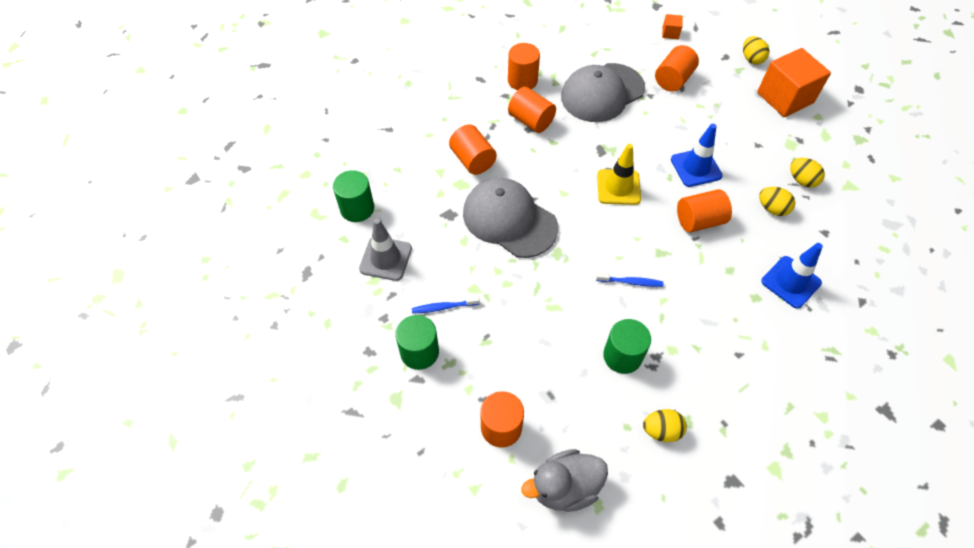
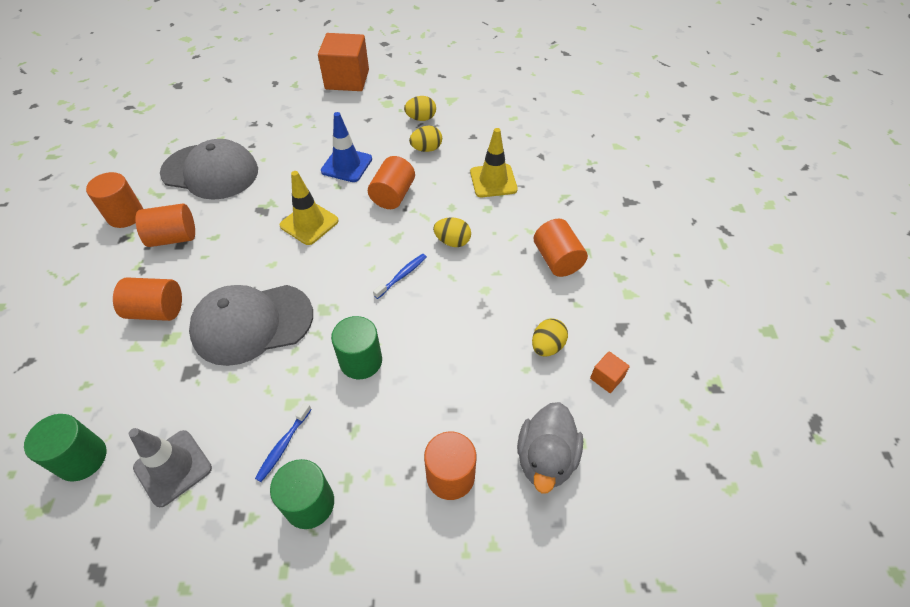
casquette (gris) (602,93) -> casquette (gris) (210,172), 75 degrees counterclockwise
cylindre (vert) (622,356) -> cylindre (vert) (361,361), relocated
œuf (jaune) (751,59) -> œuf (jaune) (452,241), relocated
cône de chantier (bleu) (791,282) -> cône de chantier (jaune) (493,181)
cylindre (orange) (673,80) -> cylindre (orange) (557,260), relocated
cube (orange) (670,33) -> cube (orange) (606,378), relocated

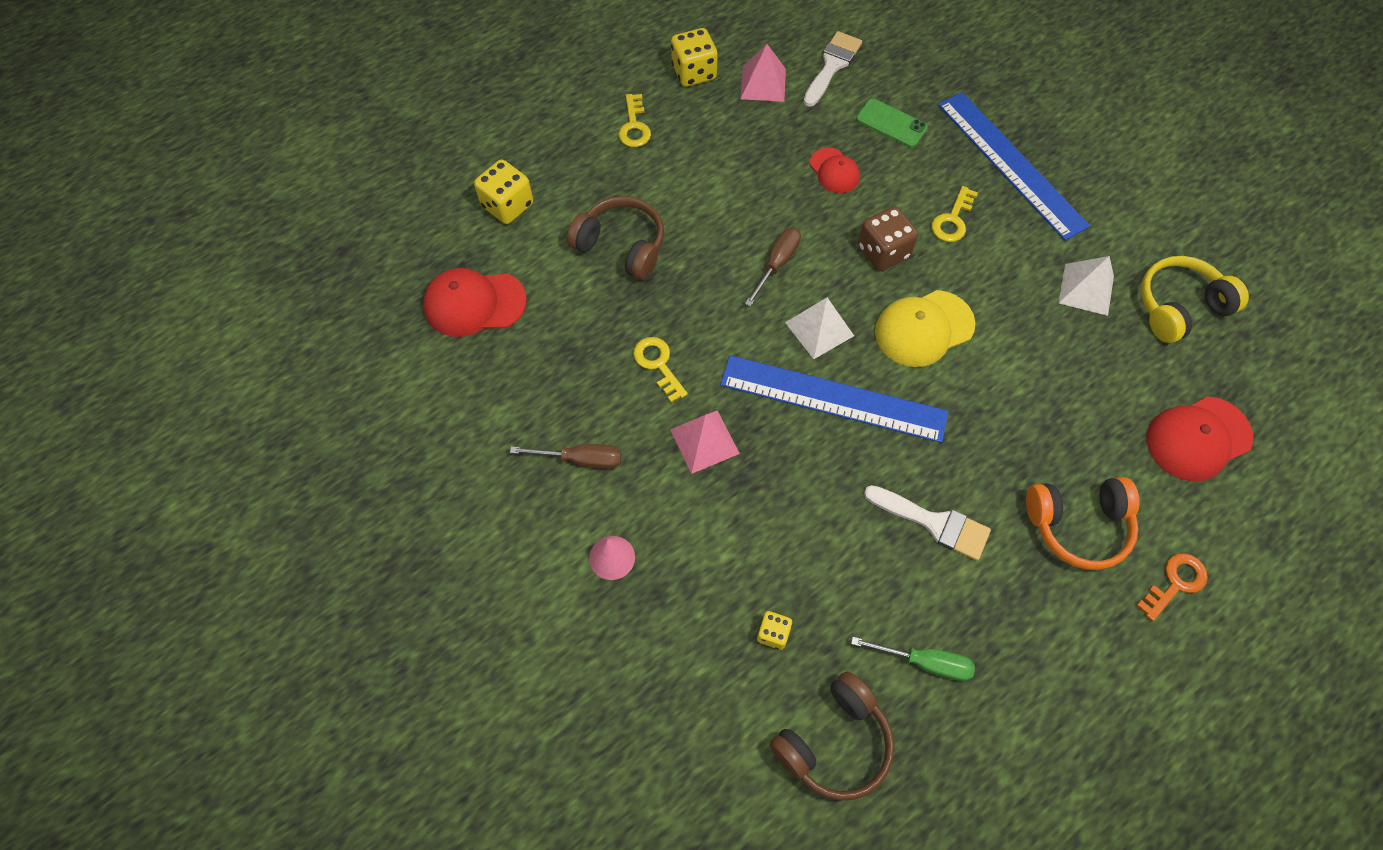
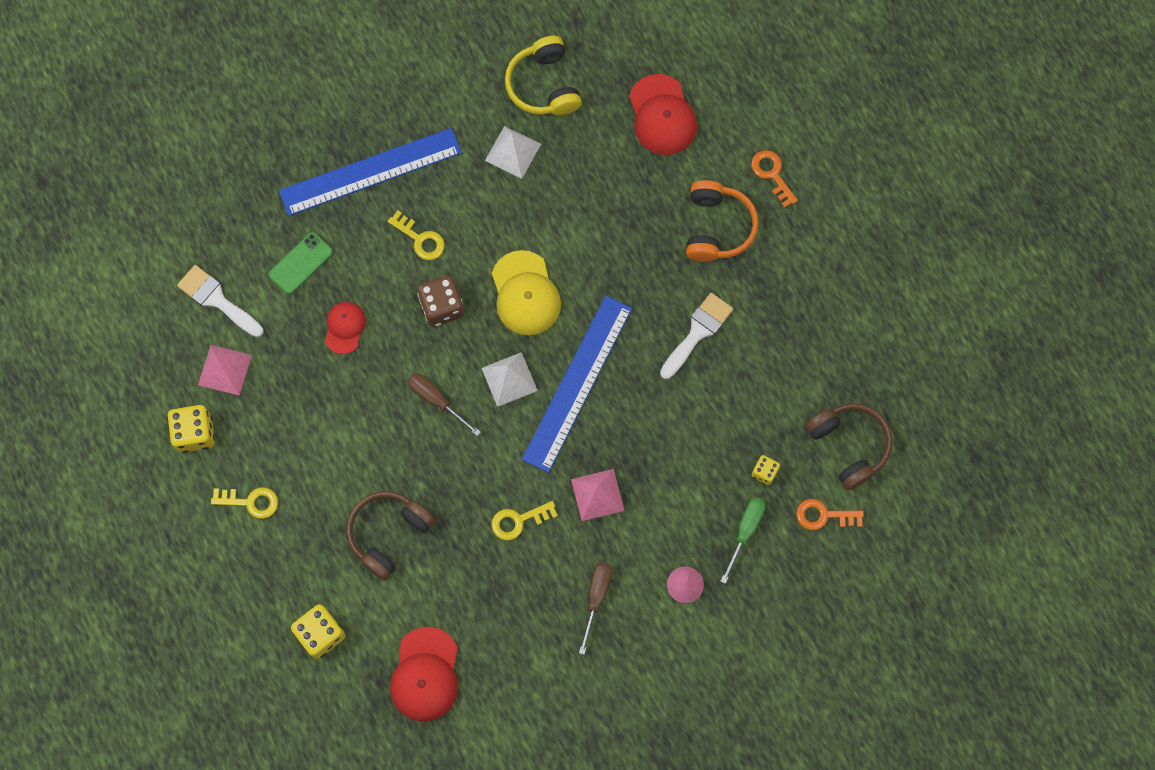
casquette (rouge) (834,171) -> casquette (rouge) (345,327), 60 degrees counterclockwise
tournevis (vert) (925,662) -> tournevis (vert) (745,531), relocated
none -> clé (orange) (823,515)

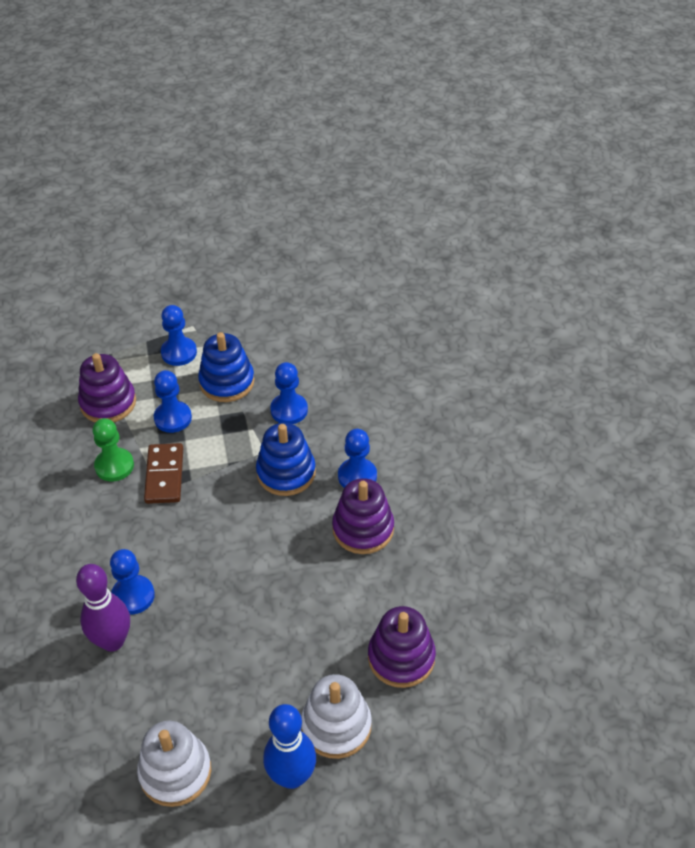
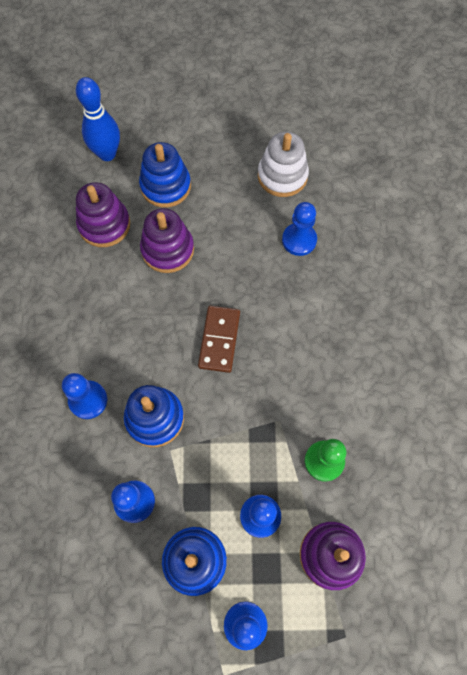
quille (bleu) (292,776) -> quille (bleu) (107,154), relocated
jouet à empiler (blanc) (336,726) -> jouet à empiler (bleu) (165,186)
jouet à empiler (violet) (363,529) -> jouet à empiler (violet) (167,250), relocated
domino (marron) (164,475) -> domino (marron) (219,340), relocated
pion (bleu) (133,596) -> pion (bleu) (299,240), relocated
quille (violet) (112,641) -> none

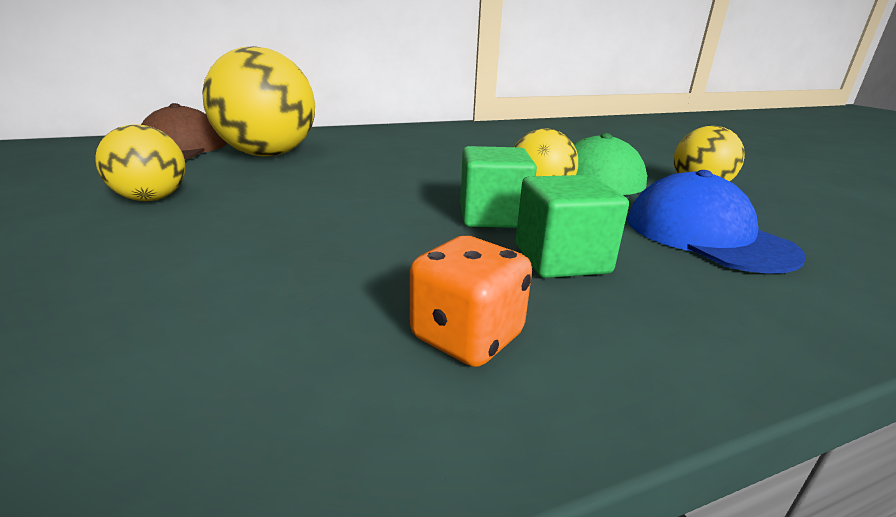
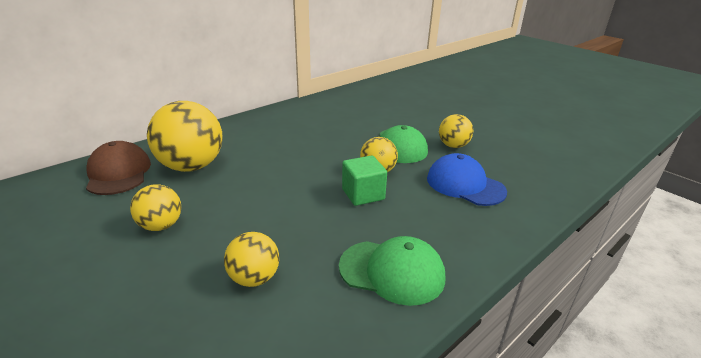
none -> balle (jaune) (254,278)
dé (orange) (467,337) -> casquette (vert) (392,271)
cube (vert) (561,259) -> none

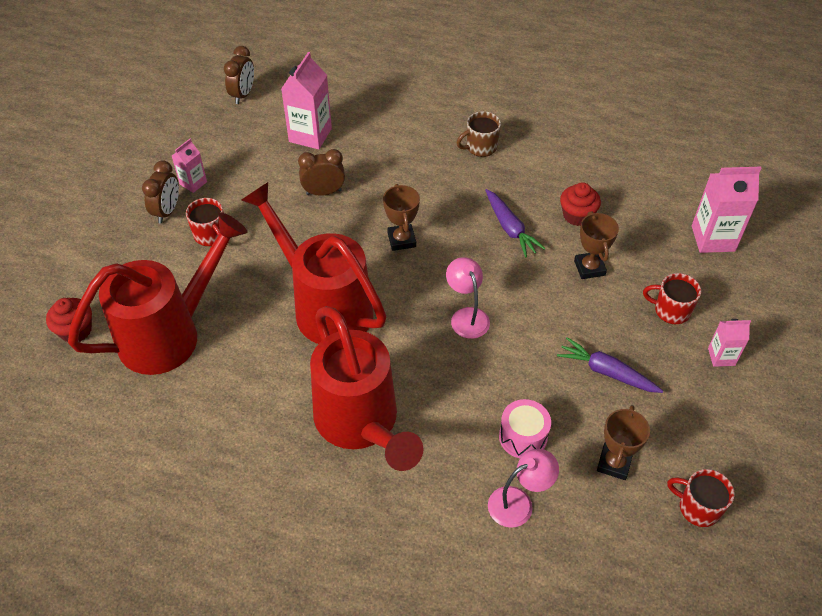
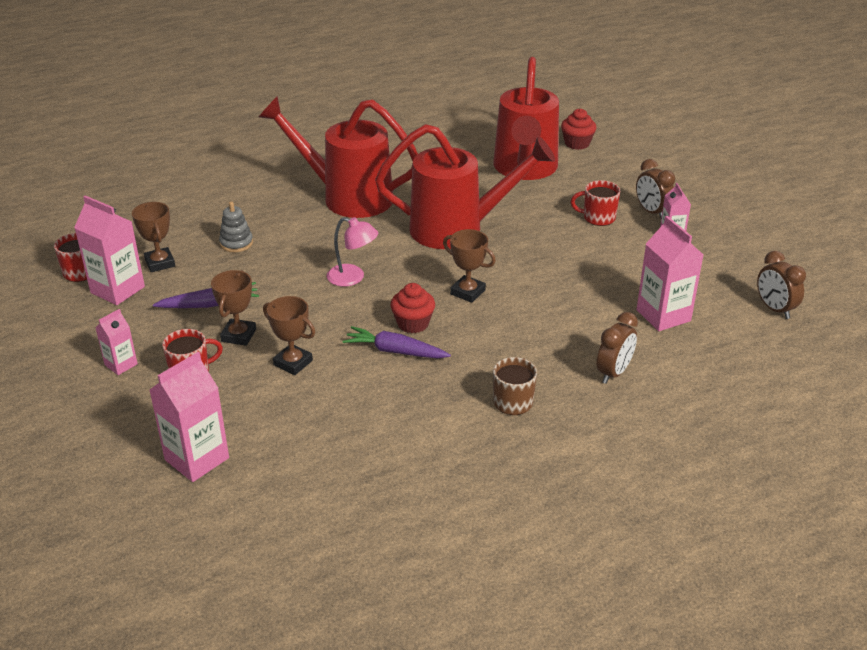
none -> brique de lait (rose) (117,290)
none -> trophée (marron) (238,335)
tambour (rose) (523,437) -> jouet à empiler (gris) (236,243)
muffin (rouge) (577,215) -> muffin (rouge) (413,323), relocated
réveil (marron) (323,192) -> réveil (marron) (614,373), relocated
lampe (rose) (518,502) -> none

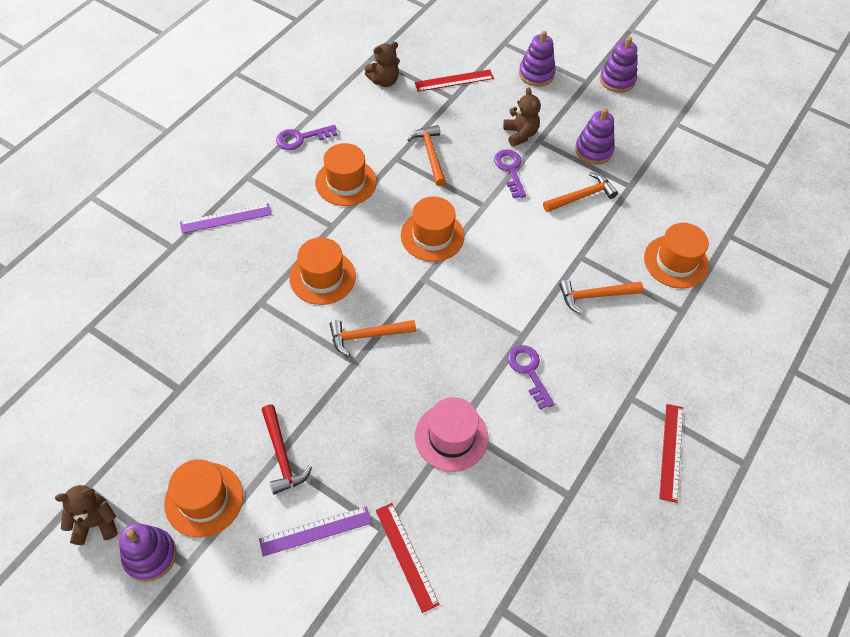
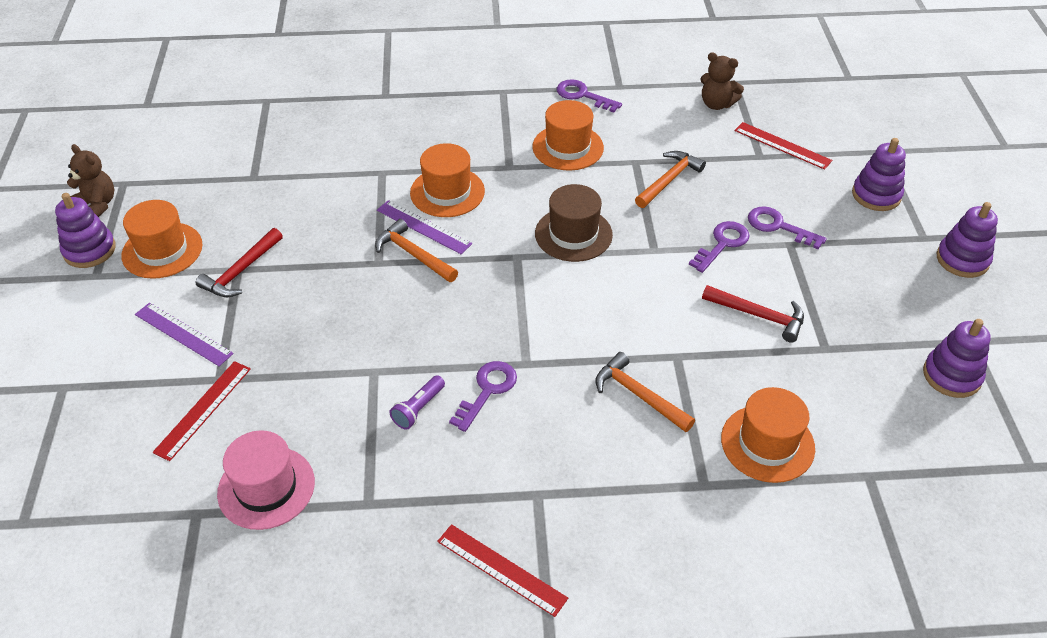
chapeau (rose) (451,437) -> chapeau (rose) (266,487), relocated
règle (violet) (226,218) -> règle (violet) (423,227), relocated
none -> lampe de poche (violet) (418,409)
règle (rouge) (671,452) -> règle (rouge) (501,569), 60 degrees clockwise
chapeau (orange) (432,236) -> chapeau (marron) (573,234)
marteau (orange) (582,196) -> marteau (rouge) (759,316)
ours en peluche (marron) (520,134) -> clé (violet) (778,226)
jouet à empiler (violet) (593,150) -> jouet à empiler (violet) (951,375), relocated

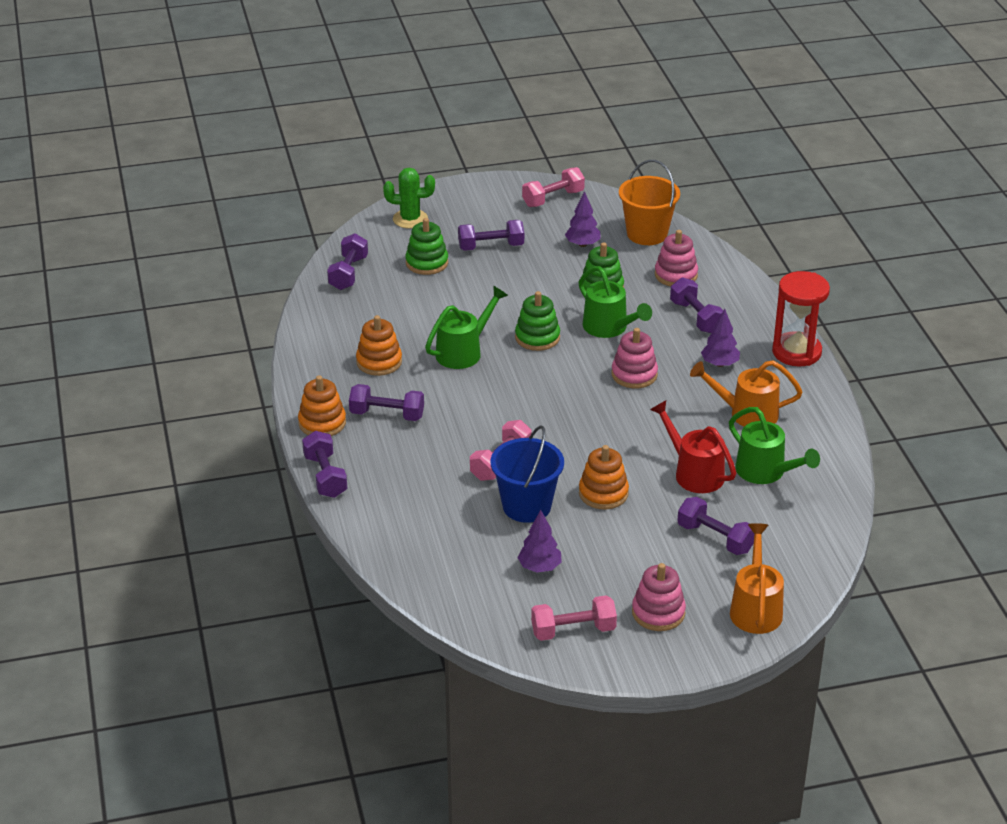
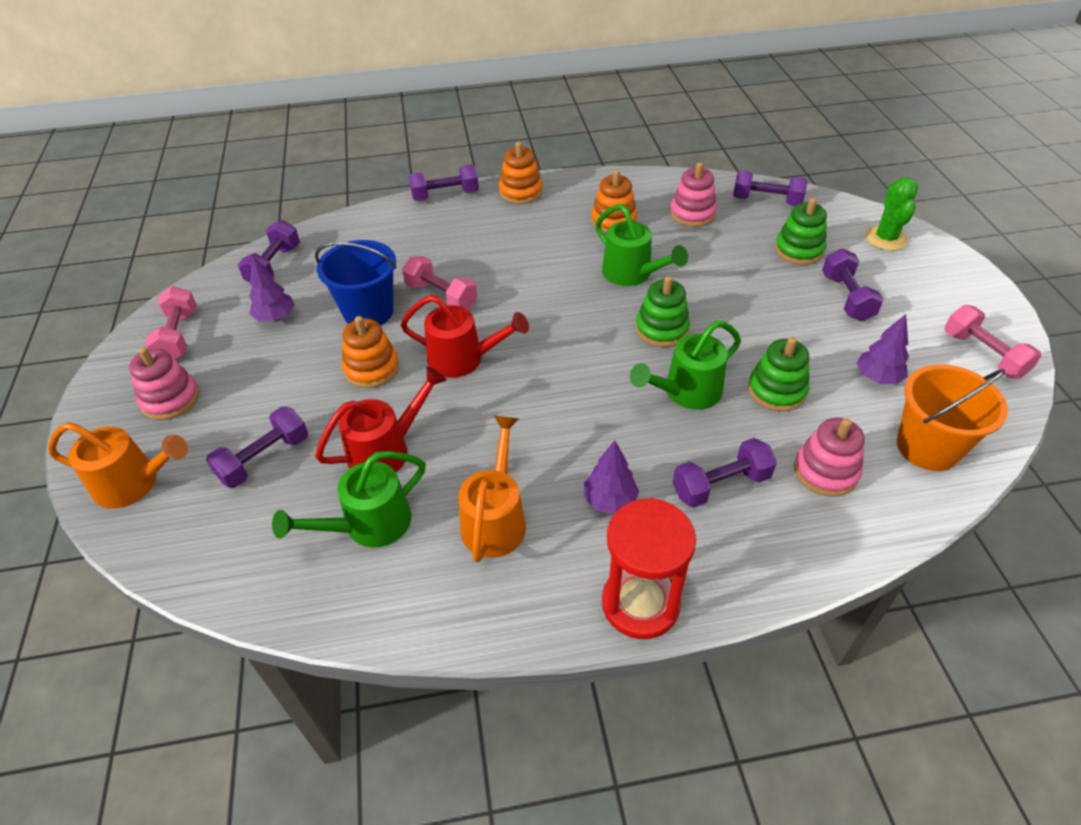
haltère (violet) (387,415) -> haltère (violet) (274,265), relocated
none -> arrosoir (rouge) (464,359)
jouet à empiler (rose) (634,374) -> jouet à empiler (rose) (692,214), relocated

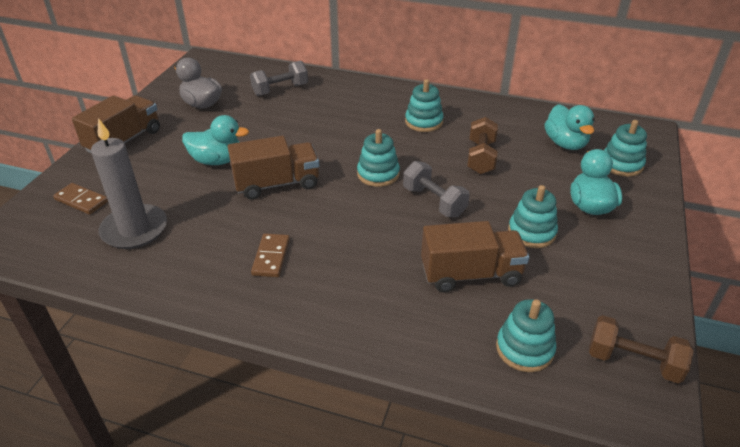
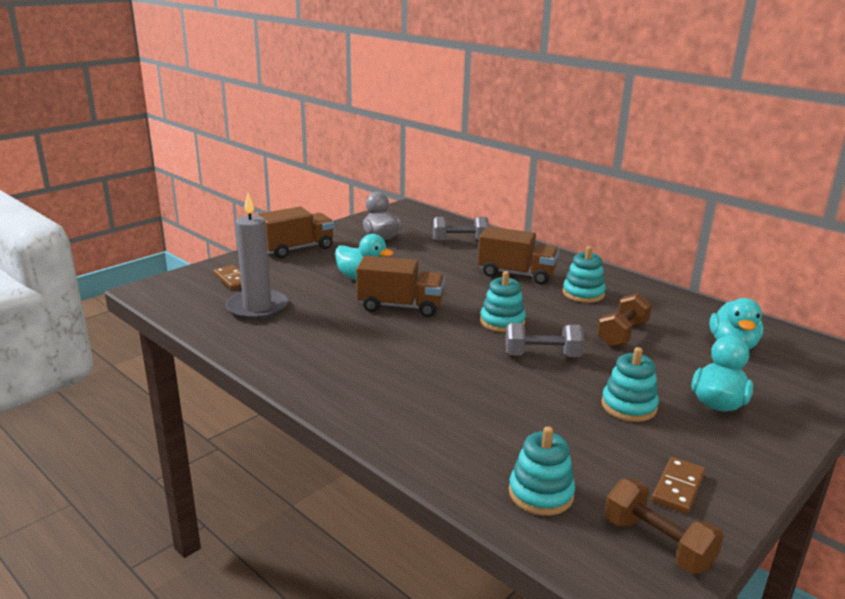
camion (marron) (470,274) -> camion (marron) (516,274), relocated
haltère (gris) (434,201) -> haltère (gris) (542,356), 75 degrees counterclockwise
domino (marron) (271,257) -> domino (marron) (678,488), relocated
jouet à empiler (turquoise) (621,164) -> none

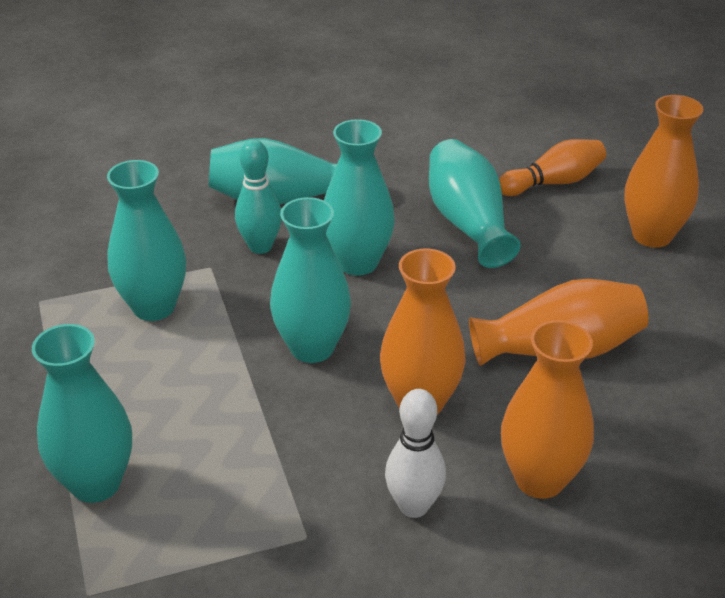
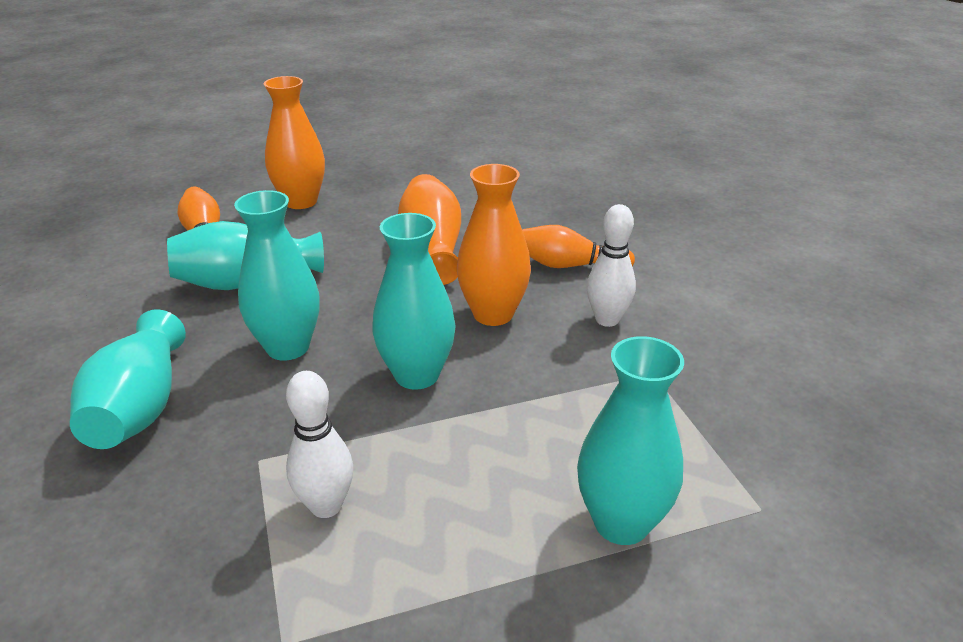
vase (turquoise) (154,307) -> quille (blanc) (326,506)
vase (orange) (539,479) -> quille (orange) (570,266)
quille (turquoise) (260,247) -> none

